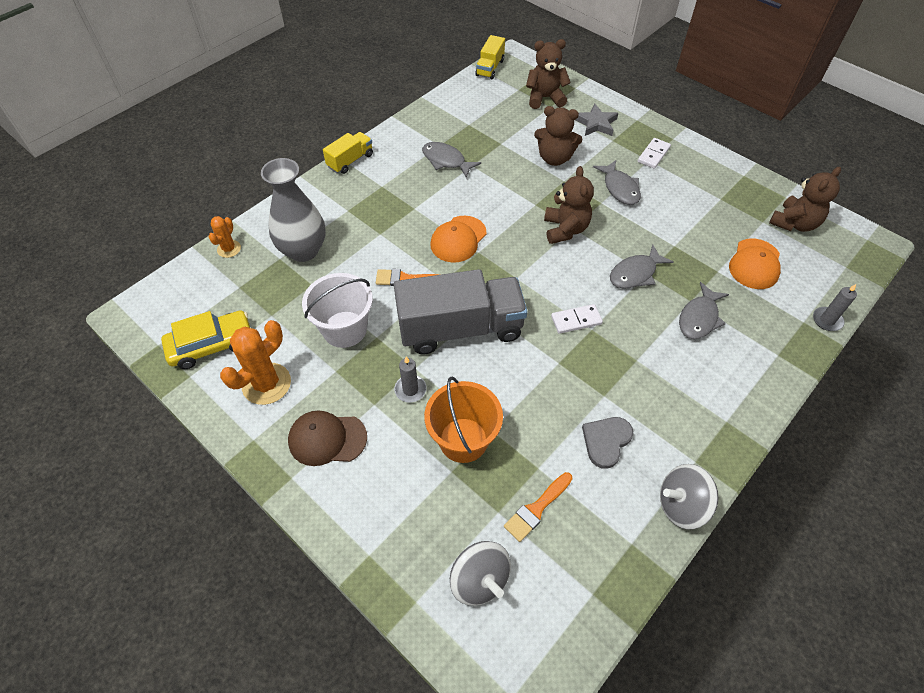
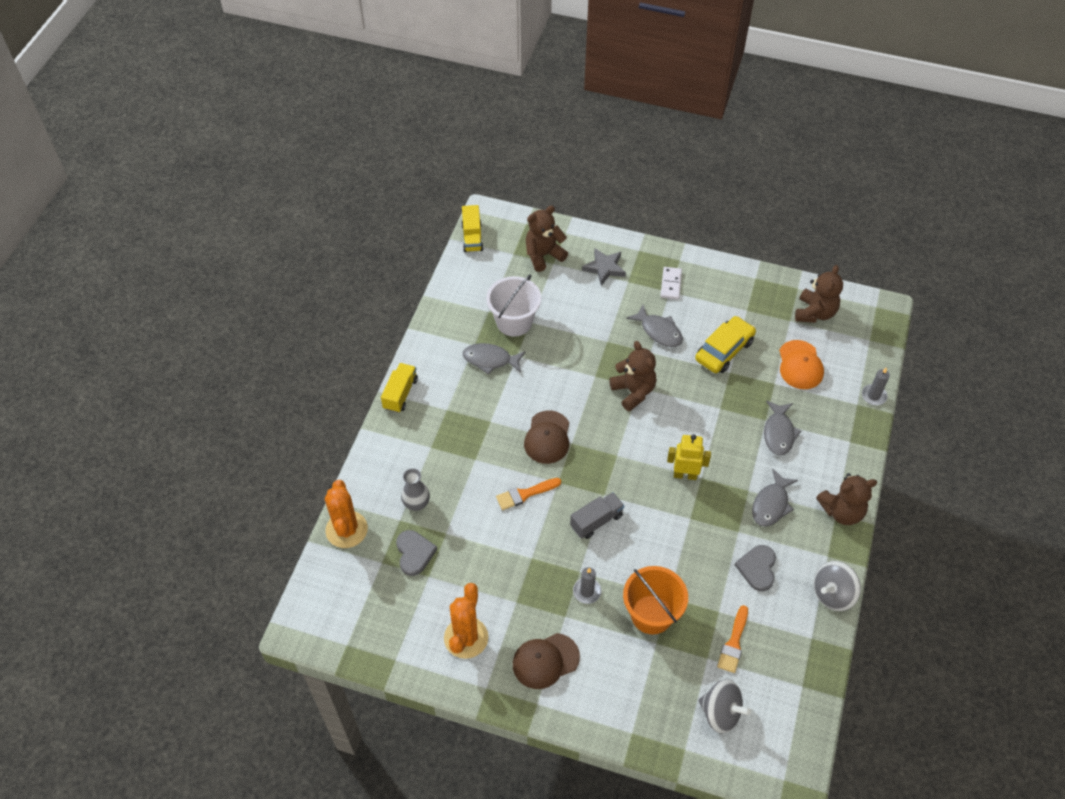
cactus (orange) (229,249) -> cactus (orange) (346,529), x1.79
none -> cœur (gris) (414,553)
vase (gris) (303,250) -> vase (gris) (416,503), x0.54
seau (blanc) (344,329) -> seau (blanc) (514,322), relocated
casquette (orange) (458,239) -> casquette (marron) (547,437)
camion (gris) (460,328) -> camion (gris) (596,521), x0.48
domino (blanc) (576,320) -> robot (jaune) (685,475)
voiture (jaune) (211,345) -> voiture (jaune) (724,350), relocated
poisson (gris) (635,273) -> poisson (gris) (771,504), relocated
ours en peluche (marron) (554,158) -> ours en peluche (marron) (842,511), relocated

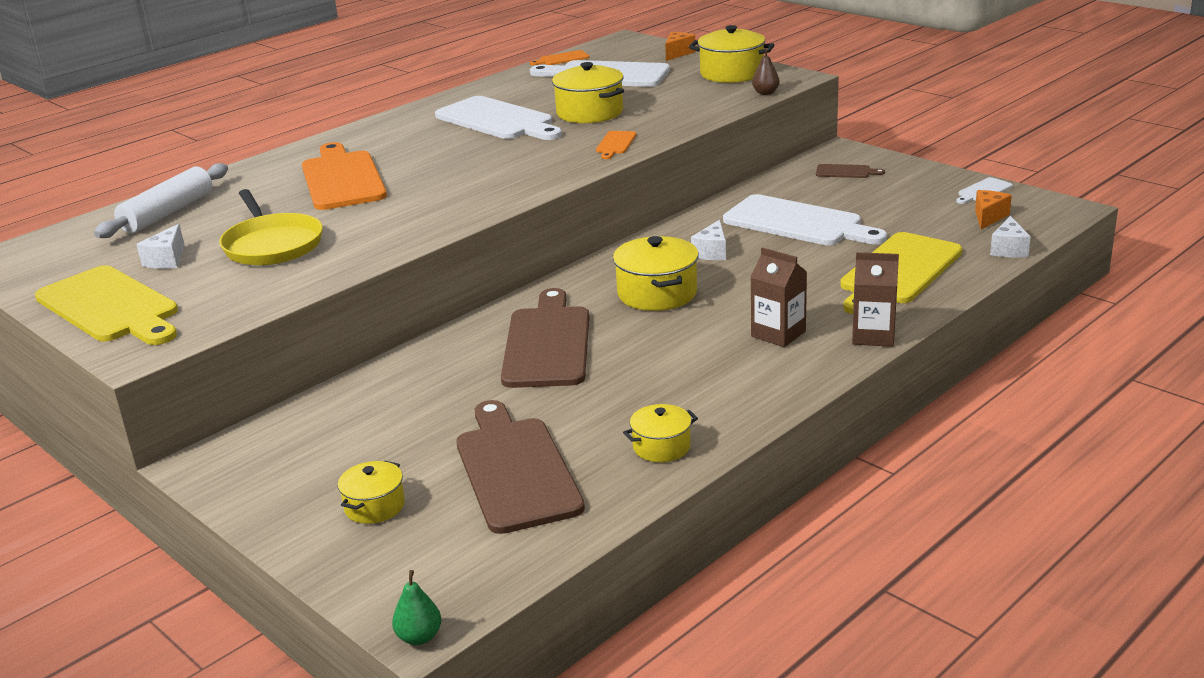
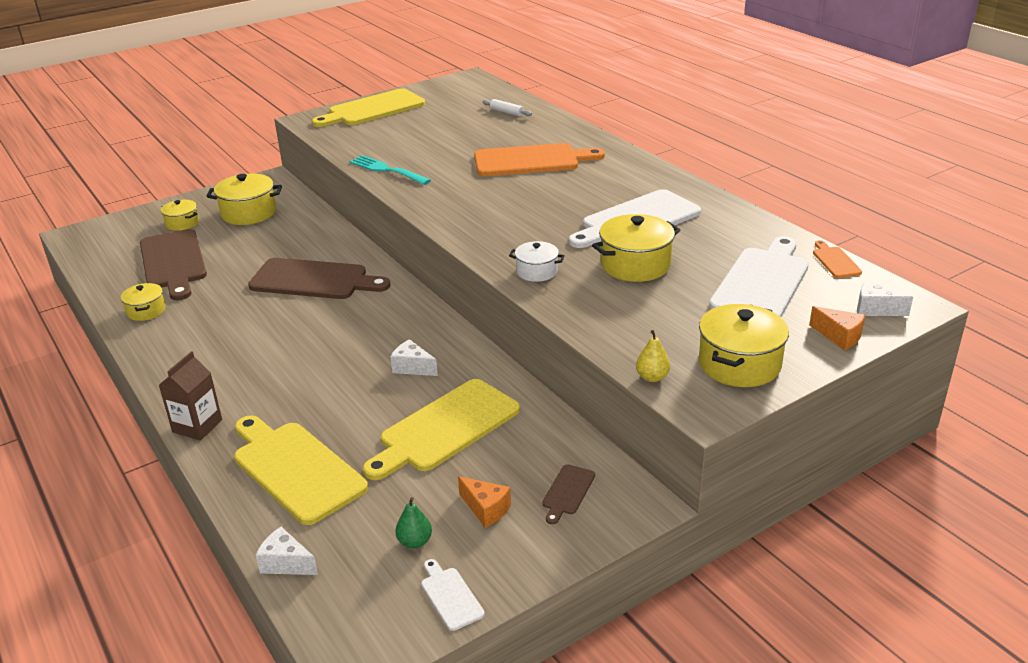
planche à découper (marron) (515,470) -> planche à découper (marron) (173,262), 75 degrees clockwise
marmite (jaune) (657,293) -> marmite (jaune) (249,213), relocated
none -> fourchette (turquoise) (387,170)
planche à découper (blanc) (798,223) -> planche à découper (jaune) (445,428)
poire (vert) (419,637) -> poire (vert) (415,542), relocated
fromage (orange) (988,217) -> fromage (orange) (486,509), relocated
rouleau à pâtisserie (blanc) (167,213) -> rouleau à pâtisserie (blanc) (507,112), x0.51
planche à découper (orange) (615,144) -> marmite (blanc) (537,271)
poire (marron) (765,93) -> poire (jaune) (652,377)
fromage (blanc) (167,260) -> fromage (blanc) (875,309), relocated
poêle (jaune) (272,245) -> none
brique de lait (marron) (778,334) -> none

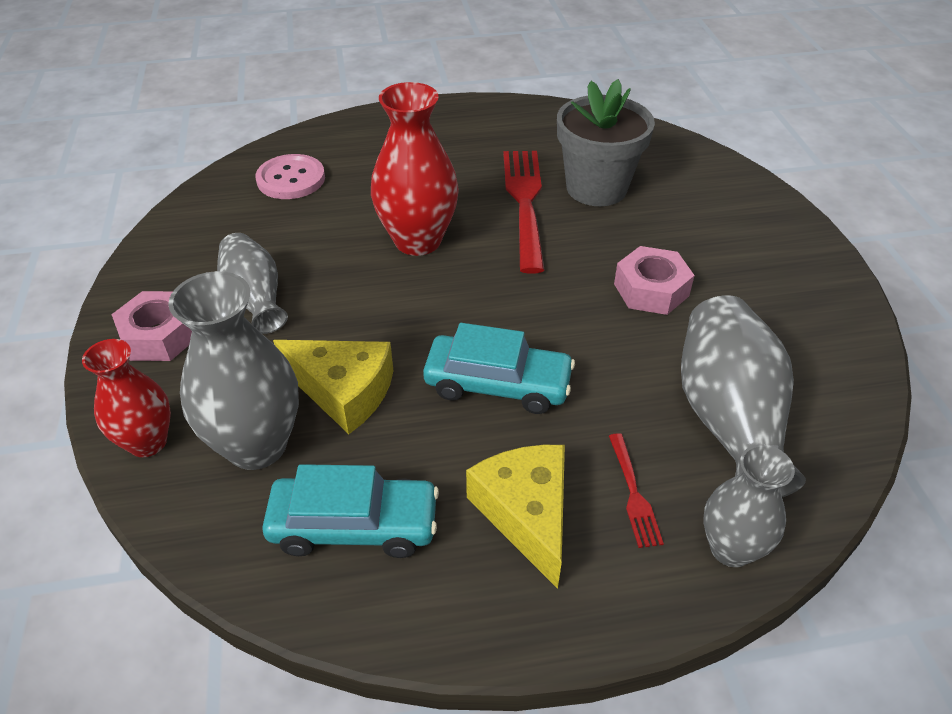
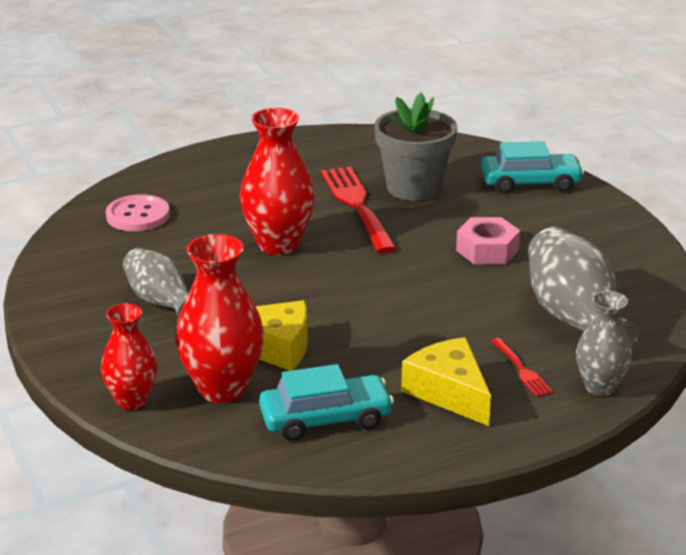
vase (gris) (257,445) -> vase (rouge) (222,388)
voiture (turquoise) (497,384) -> voiture (turquoise) (530,183), relocated
écrou (rose) (160,335) -> none

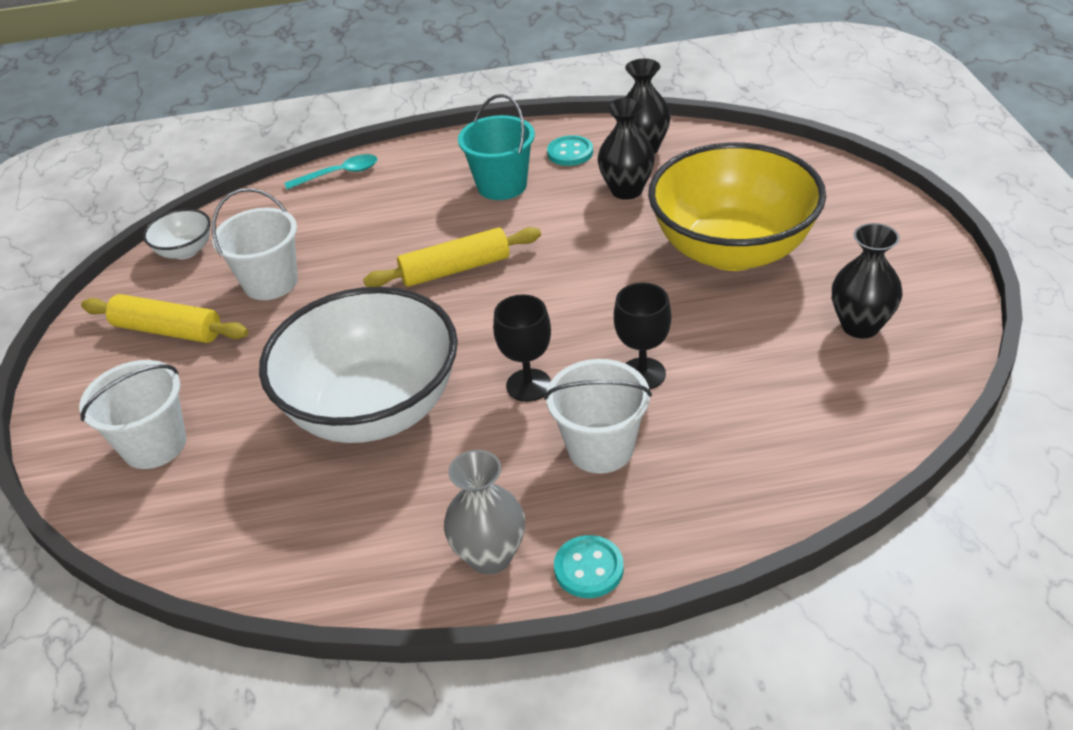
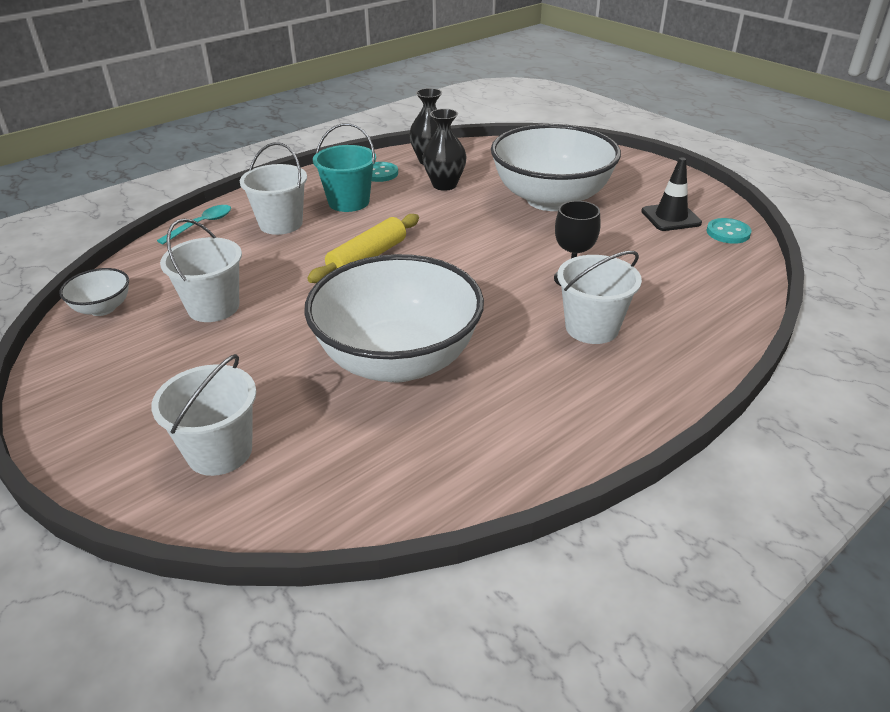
none -> seau (blanc) (281,224)
bol (jaune) (732,250) -> bol (blanc) (551,199)
vase (noir) (860,326) -> cône de chantier (noir) (670,217)
bouton (turquoise) (588,568) -> bouton (turquoise) (728,233), relocated
rouleau à pâtisserie (jaune) (168,330) -> none
vase (gris) (490,556) -> none
verre à pied (noir) (528,385) -> none

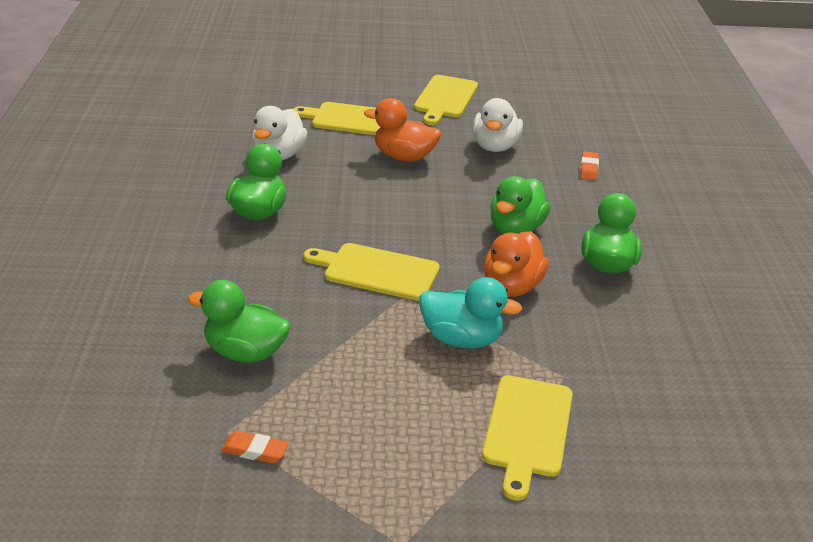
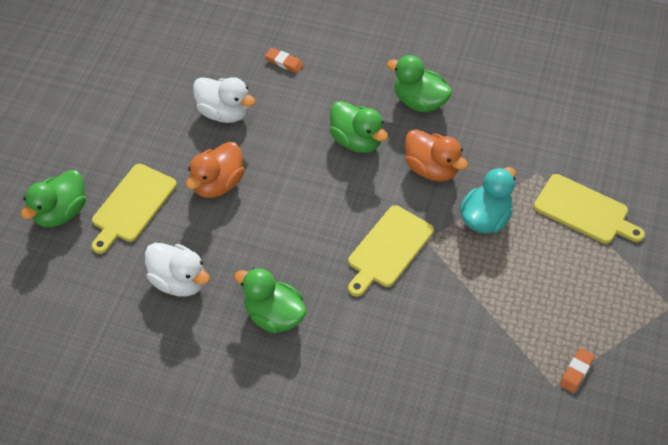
canard (vert) (245,352) -> canard (vert) (61,212), relocated
planche à découper (jaune) (445,98) -> none

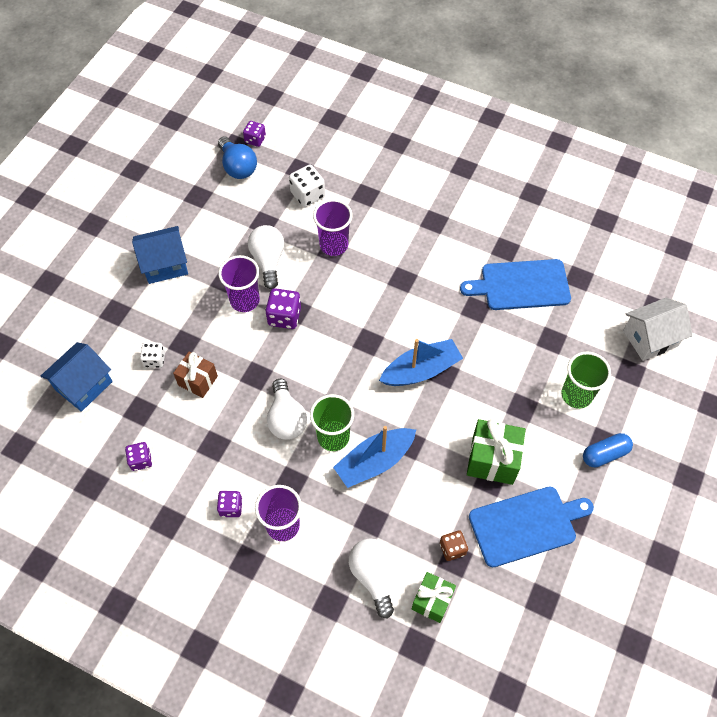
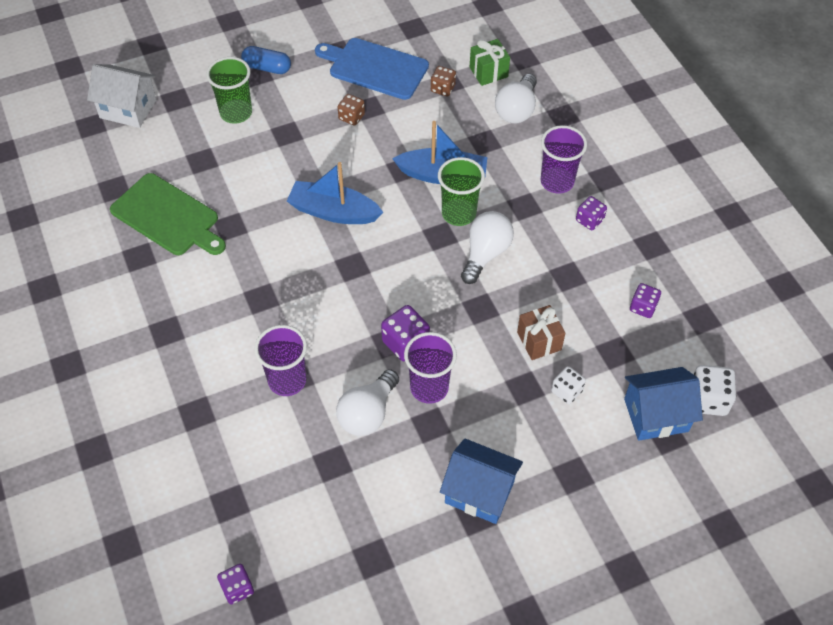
planche à découper (bleu) (521,285) -> planche à découper (vert) (168,217)
cadeau (vert) (492,460) -> dé (marron) (351,117)
dé (blanc) (307,194) -> dé (blanc) (707,400), relocated
ampoule (bleu) (238,167) -> none

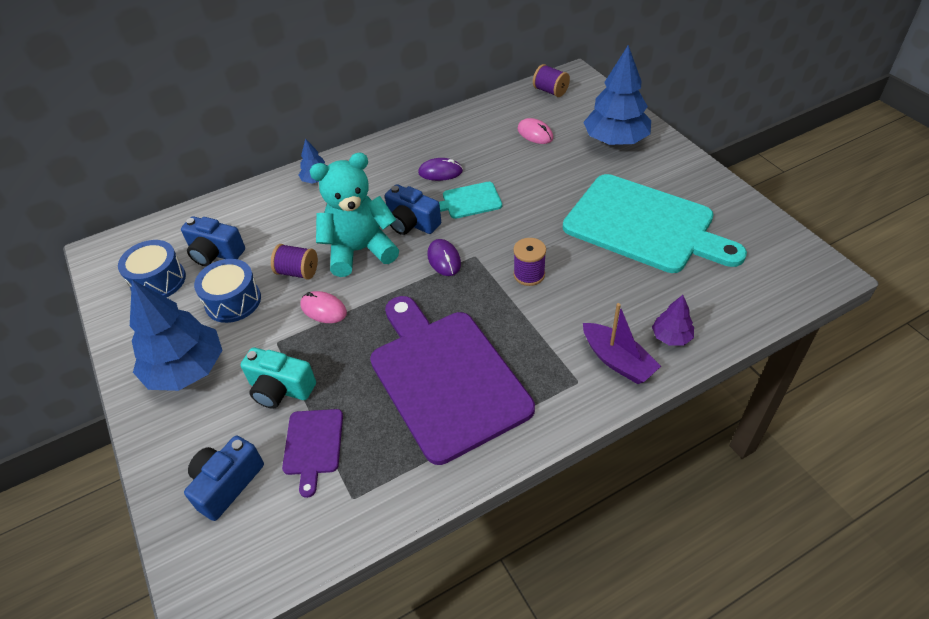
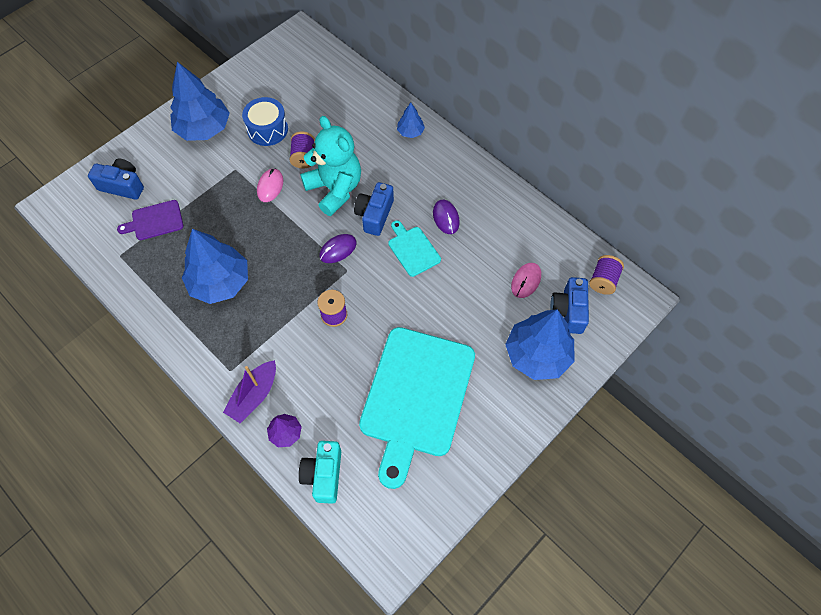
planche à découper (violet) (446,377) -> arbre (bleu) (220,282)
appareil photo (turquoise) (280,389) -> appareil photo (turquoise) (324,475), relocated
appareil photo (bleu) (215,253) -> appareil photo (bleu) (568,311), relocated
tambour (bleu) (158,281) -> none

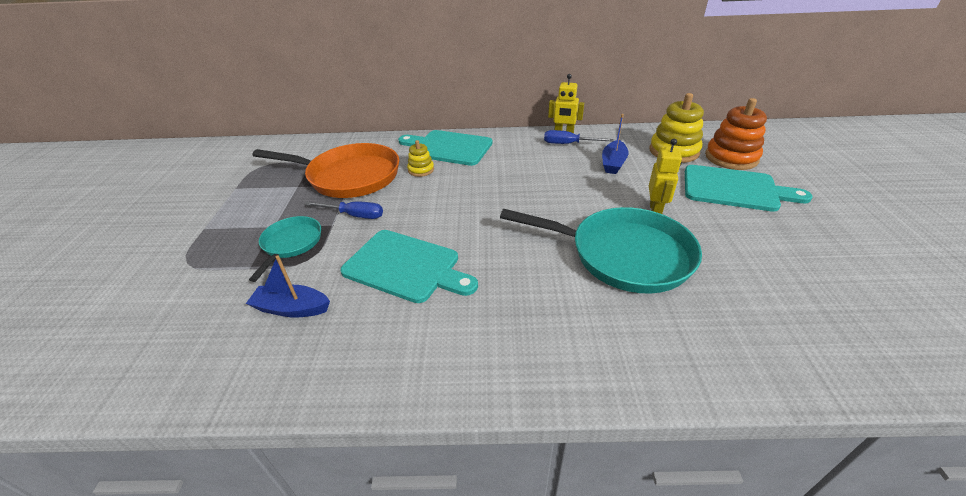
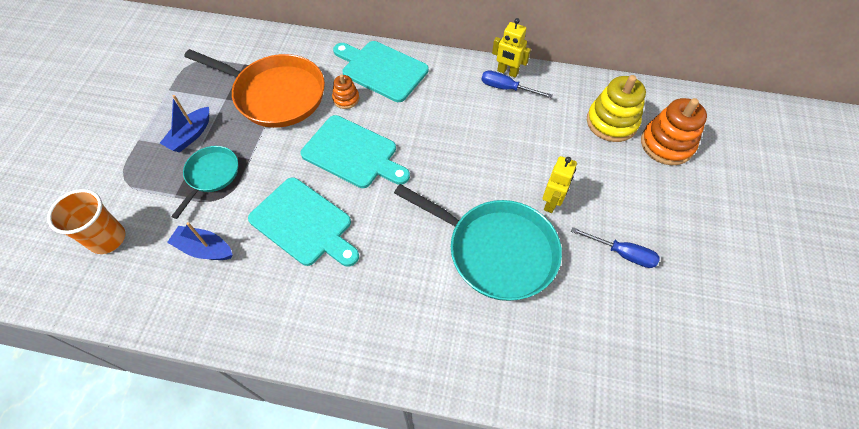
none -> gobelet (orange) (108,239)
bateau (bleu) (613,163) -> bateau (bleu) (190,135), relocated
planche à découper (turquoise) (734,189) -> planche à découper (turquoise) (353,153), relocated
jouet à empiler (jaune) (421,170) -> jouet à empiler (orange) (346,99)
tournevis (bleu) (354,215) -> tournevis (bleu) (622,253), relocated

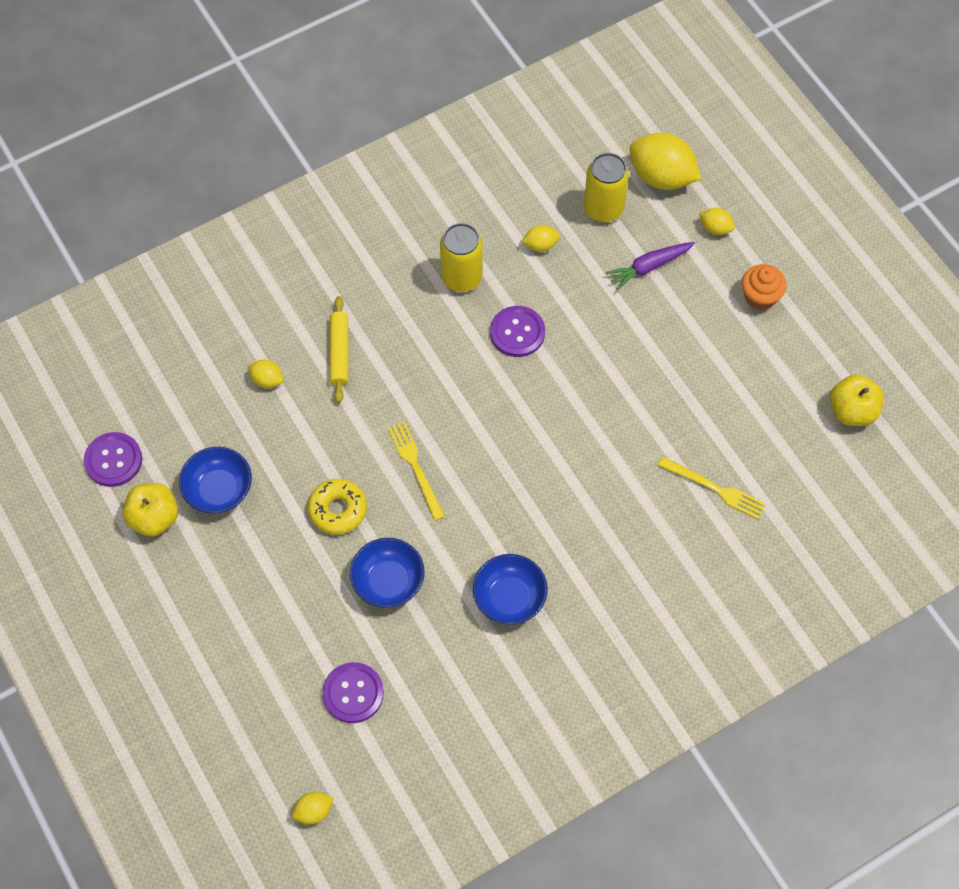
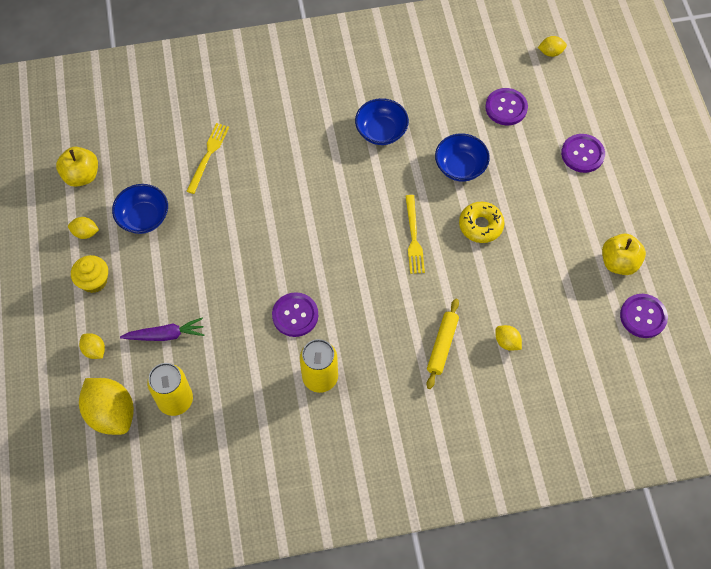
citron (jaune) (540,245) -> citron (jaune) (85,233), relocated
muffin (orange) (760,296) -> muffin (jaune) (94,281)
bol (bleu) (219,490) -> bol (bleu) (144,218), relocated
fourchette (jaune) (714,488) -> fourchette (jaune) (208,155), 60 degrees clockwise
none -> bouton (violet) (582,154)

